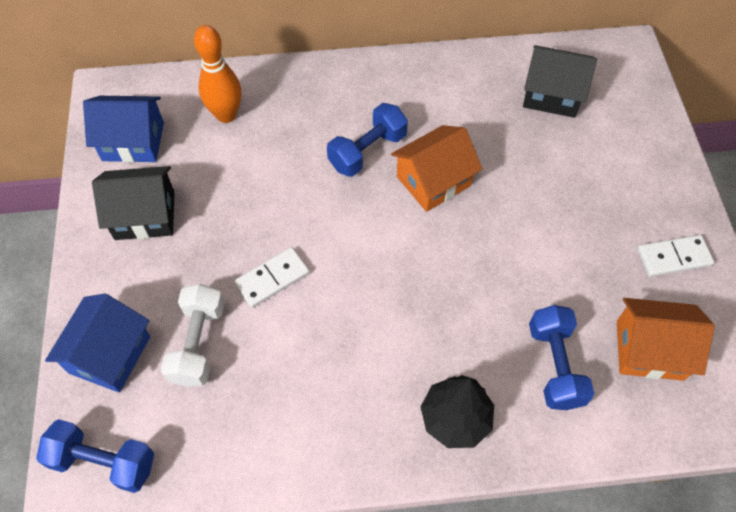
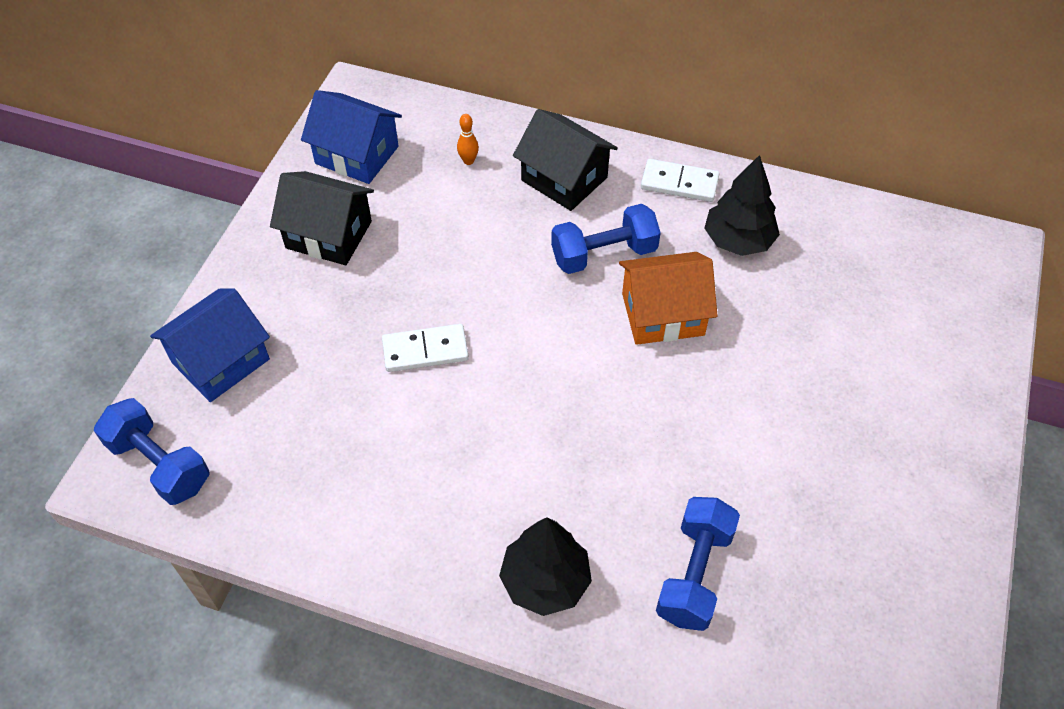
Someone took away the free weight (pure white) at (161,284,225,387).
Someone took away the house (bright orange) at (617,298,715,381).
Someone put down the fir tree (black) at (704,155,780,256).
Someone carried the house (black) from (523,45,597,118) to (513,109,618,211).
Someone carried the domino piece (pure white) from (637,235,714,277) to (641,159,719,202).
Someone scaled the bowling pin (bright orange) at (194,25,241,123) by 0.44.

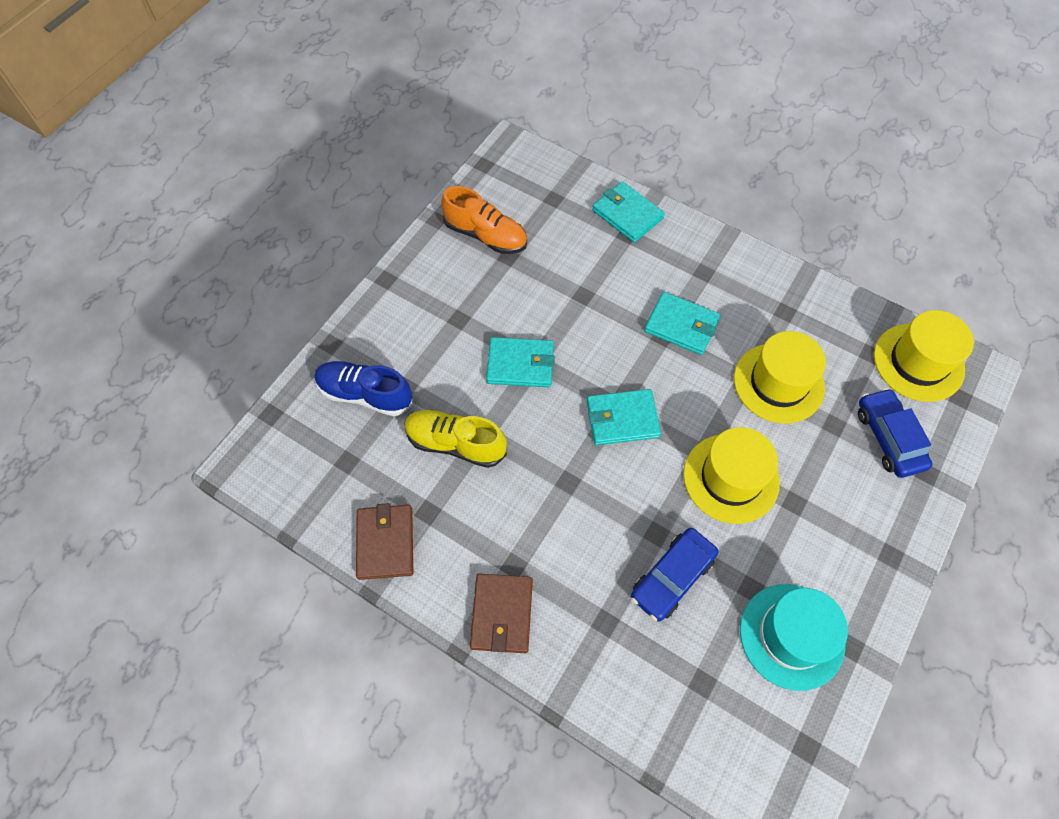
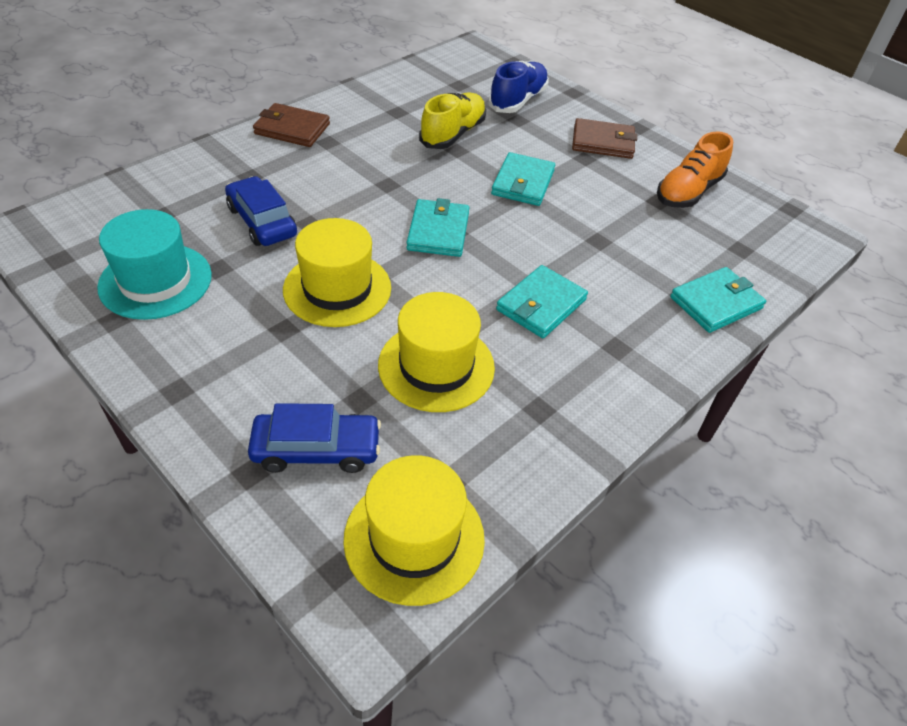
Someone carried the card wallet (brown) from (356,503,413,580) to (572,118,637,159).

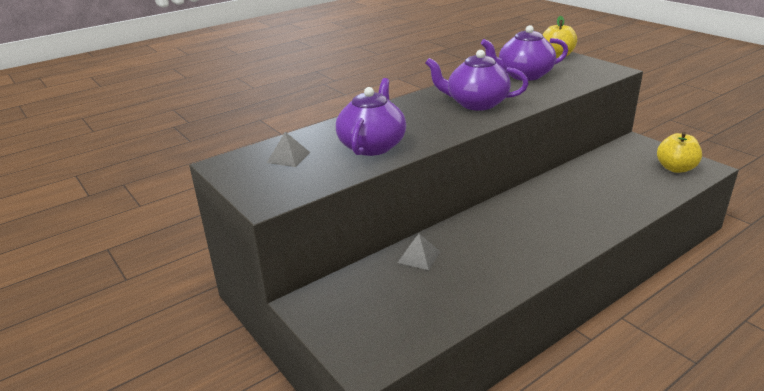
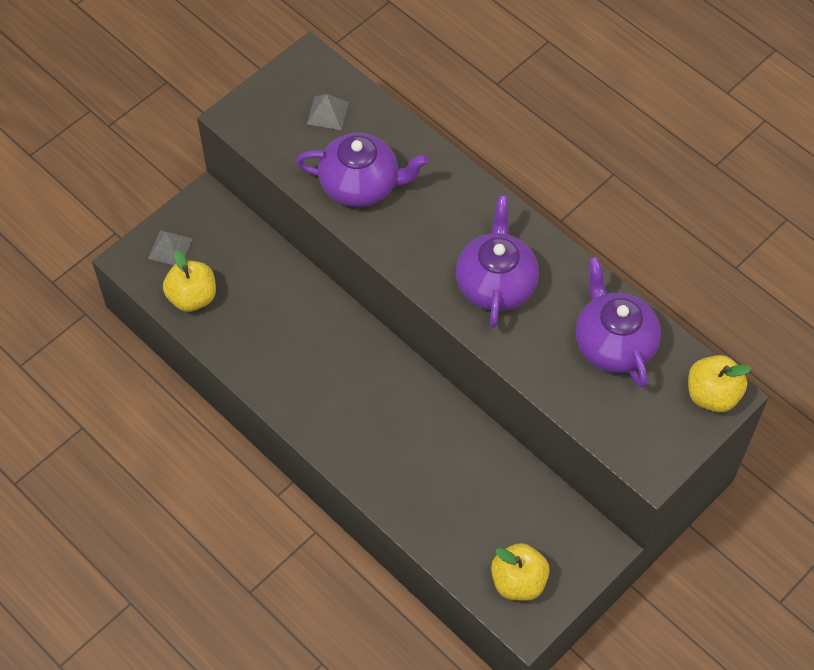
Someone put down the apple fruit (yellow) at (163,250,216,312).
Someone carried the solid pyramid (ash-grey) from (398,234,440,270) to (148,231,193,265).

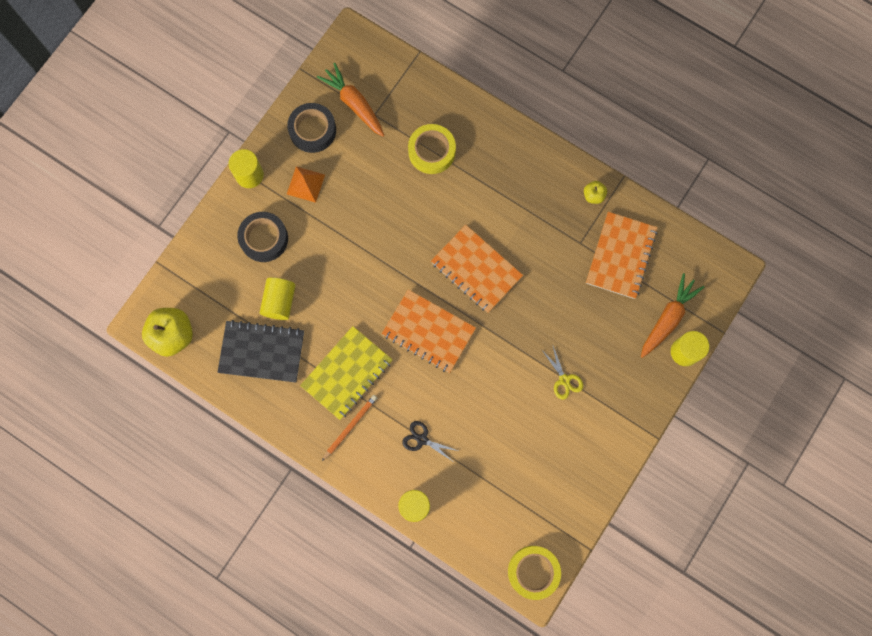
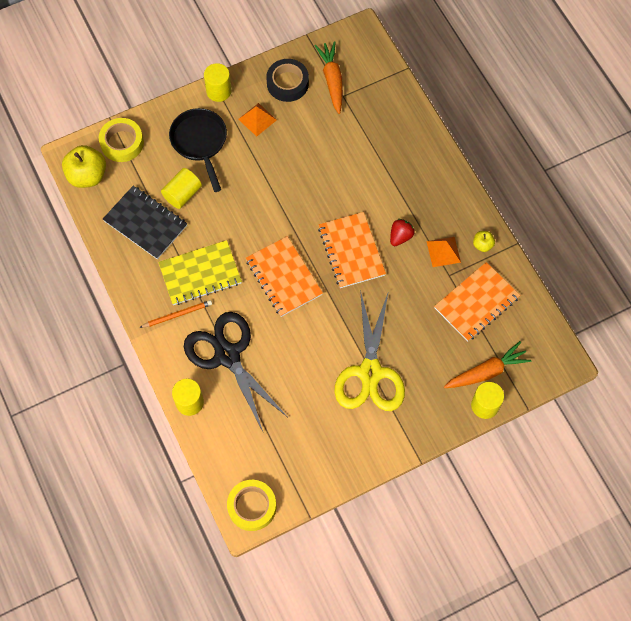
Someone put down the berry (crimson) at (390,219,415,246).
Someone put down the solid pyramid (bright orange) at (426,237,461,267).
Someone carried the tape (yellow) from (408,124,456,174) to (99,118,144,162).
Someone swapped the tape (black) at (237,212,288,262) for the frying pan (black) at (169,108,227,192).
Someone scaled the scissors (black) at (402,421,458,461) by 2.46.
Someone scaled the scissors (yellow) at (542,346,583,400) by 2.46.

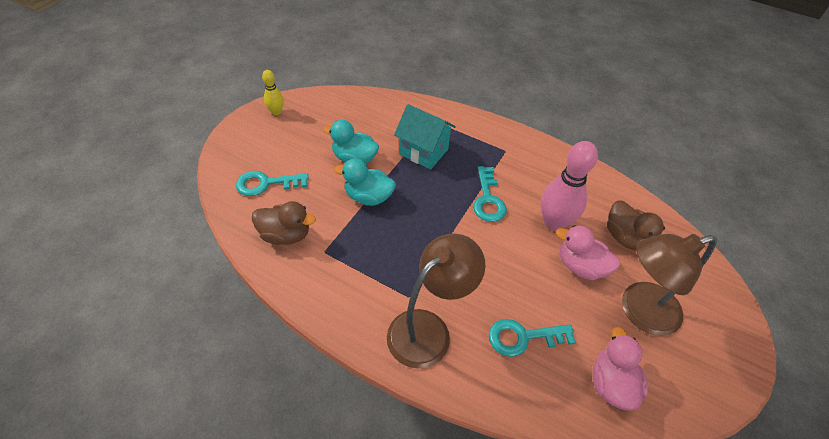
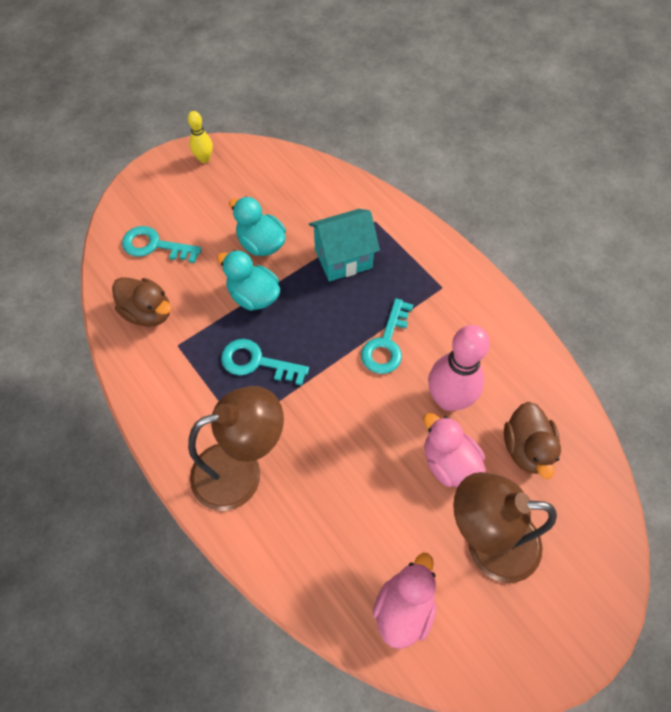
Someone carried the latchkey (turquoise) from (489,319,576,357) to (221,339,309,386).
Someone rotated the house (turquoise) at (394,104,456,169) by 75 degrees counterclockwise.

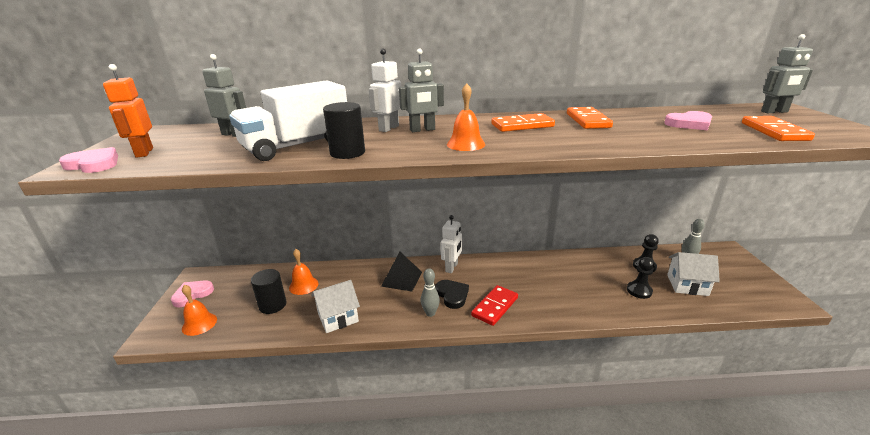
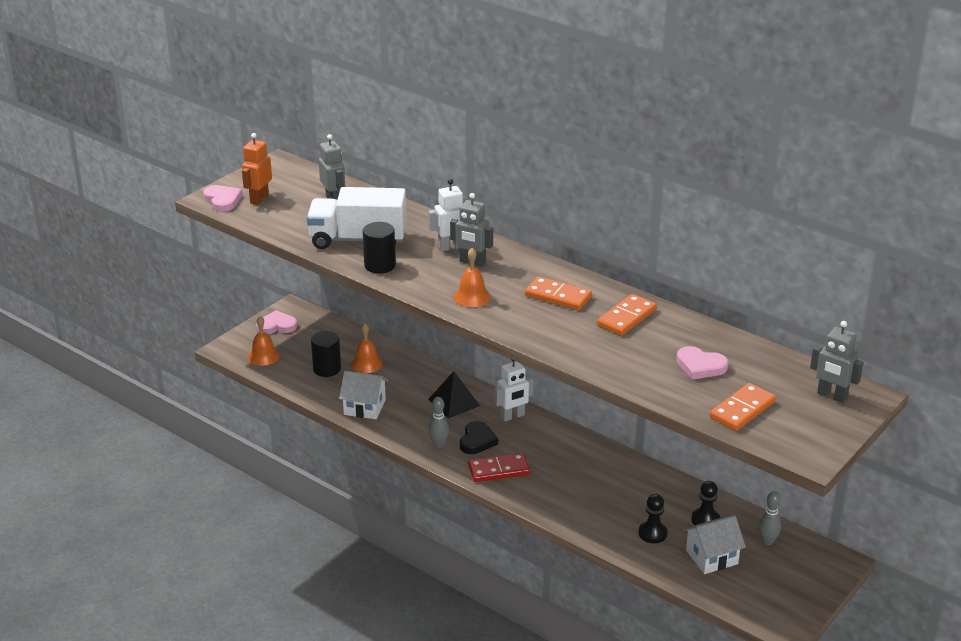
Someone rotated the house (pure white) at (667,252,720,296) by 75 degrees counterclockwise.

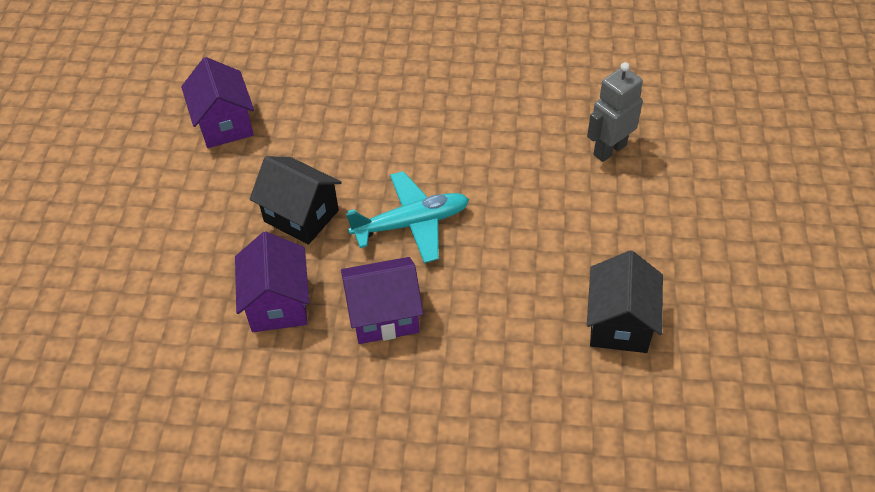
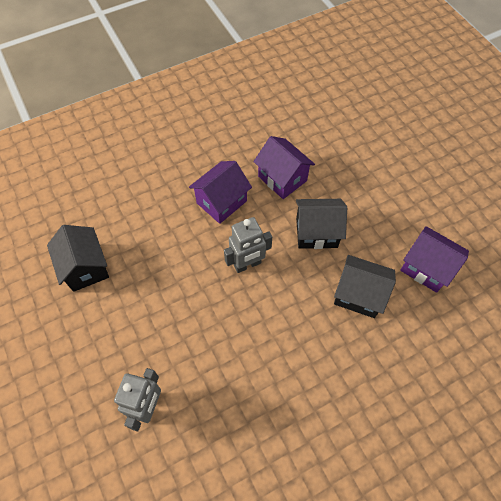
Someone put down the house (black) at (334,255,396,318).
Someone swapped the plane (turquoise) at (346,171,469,263) for the robot (ash-grey) at (224,217,272,273).

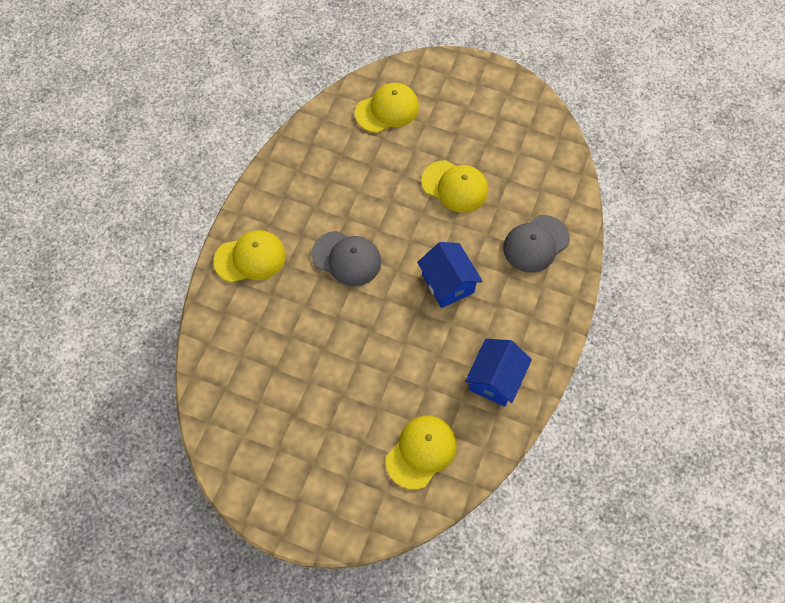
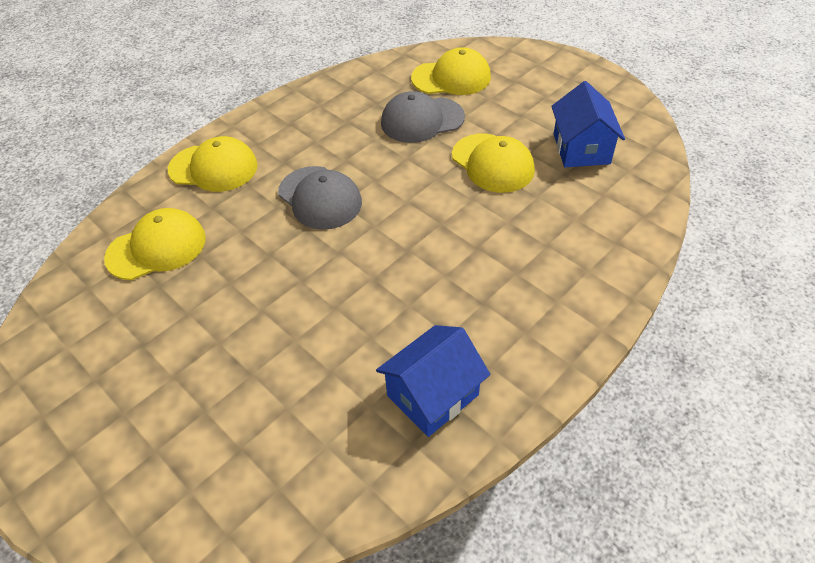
Someone carried the baseball cap (yellow) from (386,416,457,490) to (104,208,206,280).
Someone carried the house (blue) from (417,242,483,308) to (551,81,625,167).
Someone carried the baseball cap (ash-grey) from (503,215,570,273) to (381,91,465,143).

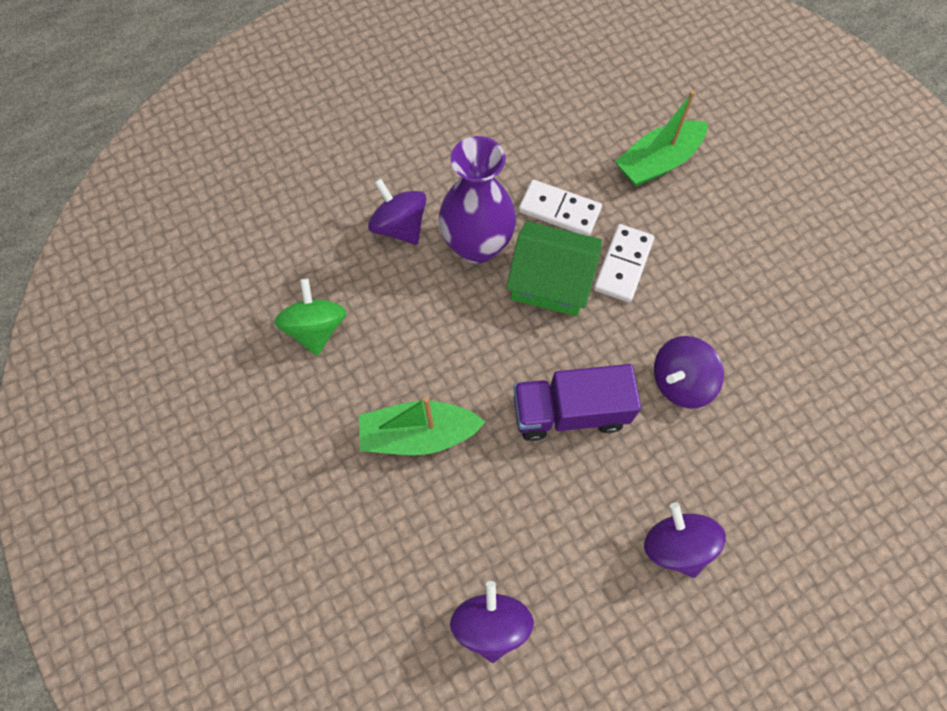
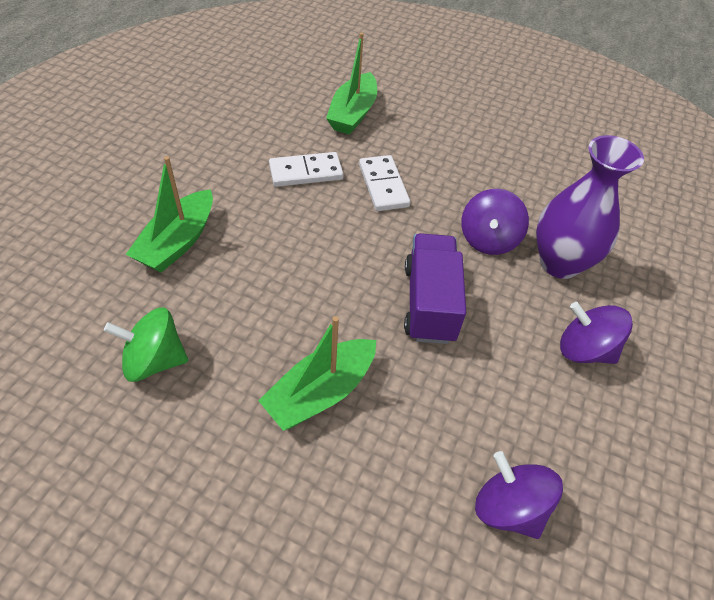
Someone took away the house (emerald) at (506,221,602,316).
Someone carried the tall vase (purple) from (439,136,516,264) to (536,135,644,279).
Someone swapped the toy top (purple) at (368,179,426,245) for the boat (emerald) at (125,156,213,273).
Someone rotated the toy top (emerald) at (274,278,346,356) by 45 degrees counterclockwise.
Someone rotated the toy truck (purple) at (513,364,641,441) by 135 degrees clockwise.

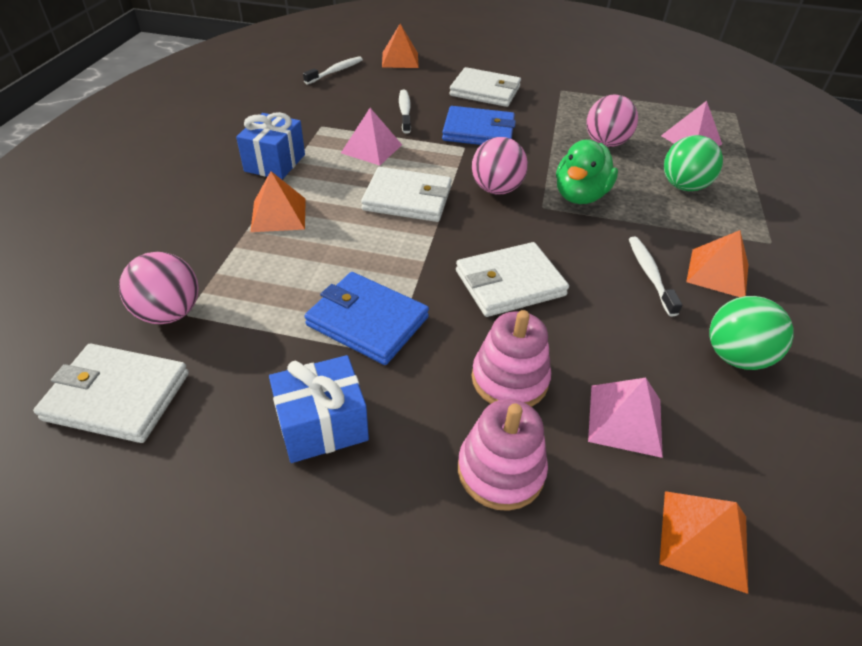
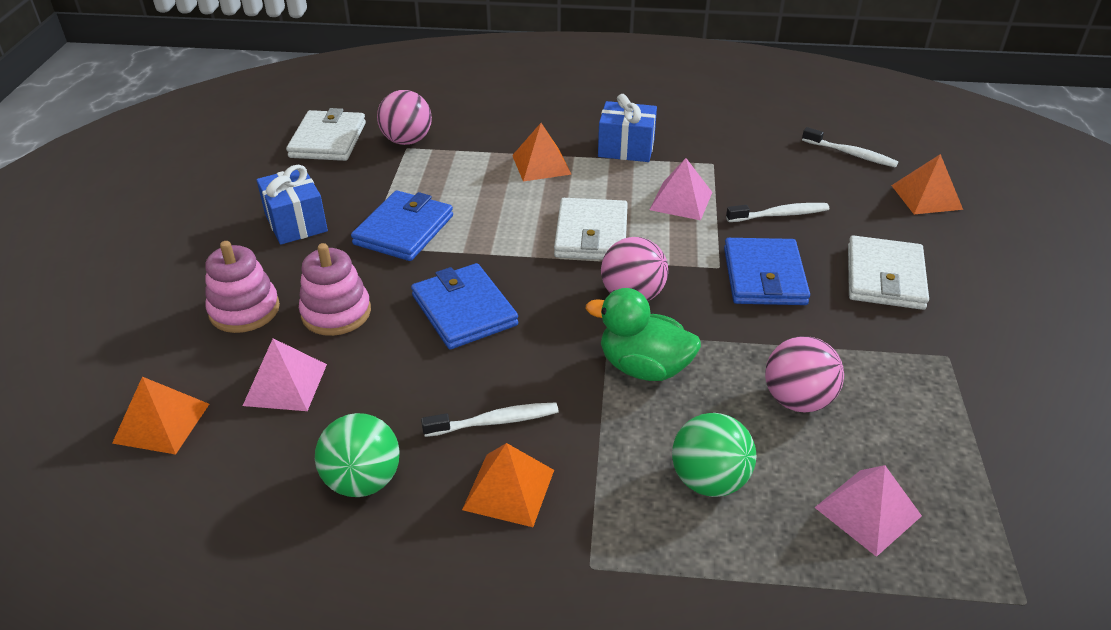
Someone repainted the card wallet (pure white) at (456,242,569,317), which became the card wallet (blue) at (411,263,518,349).

